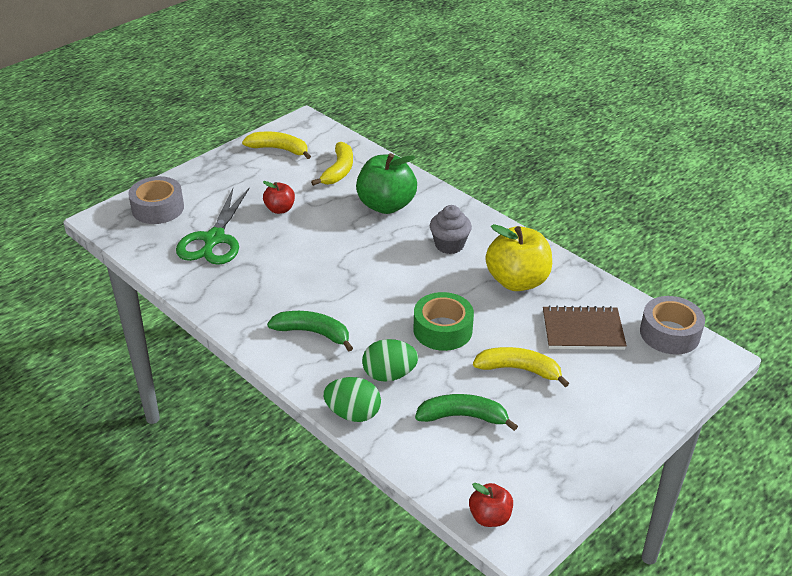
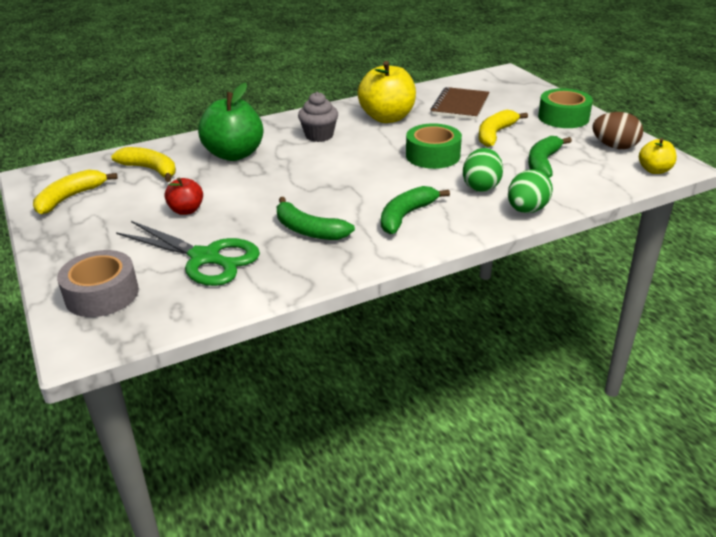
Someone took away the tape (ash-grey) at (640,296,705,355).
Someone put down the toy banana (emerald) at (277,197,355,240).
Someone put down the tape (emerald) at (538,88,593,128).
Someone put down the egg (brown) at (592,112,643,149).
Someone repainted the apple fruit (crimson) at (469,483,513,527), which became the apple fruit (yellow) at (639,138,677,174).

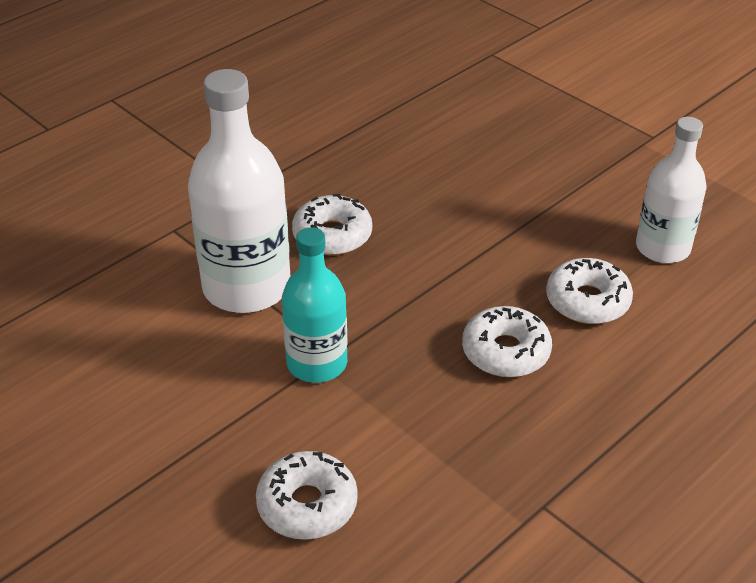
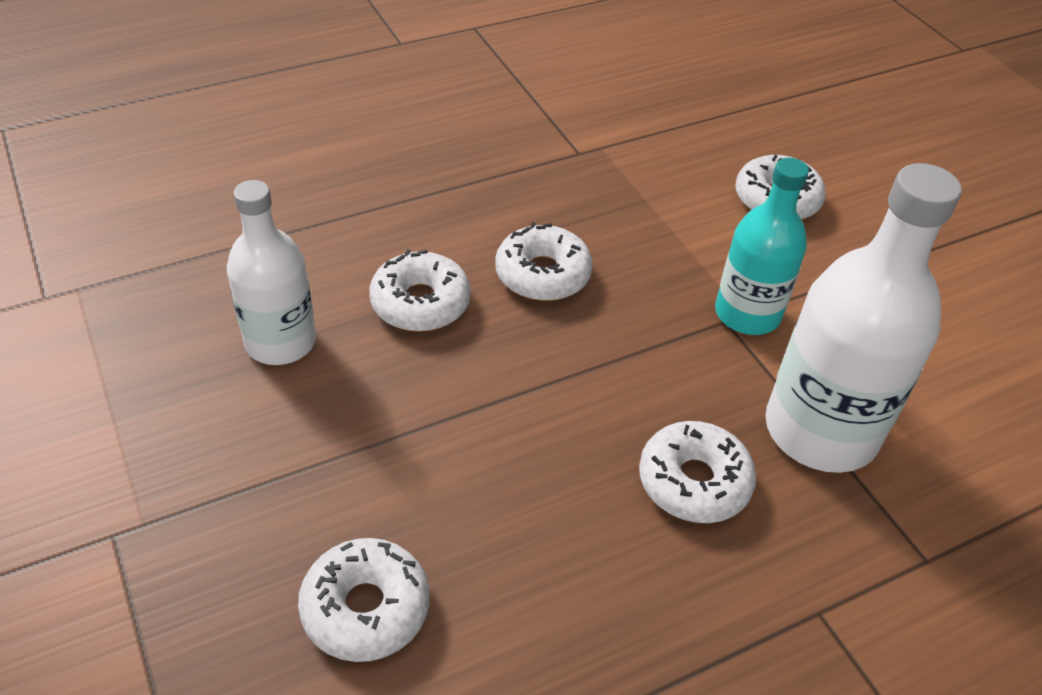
Someone put down the doughnut (pure white) at (298,538,430,662).

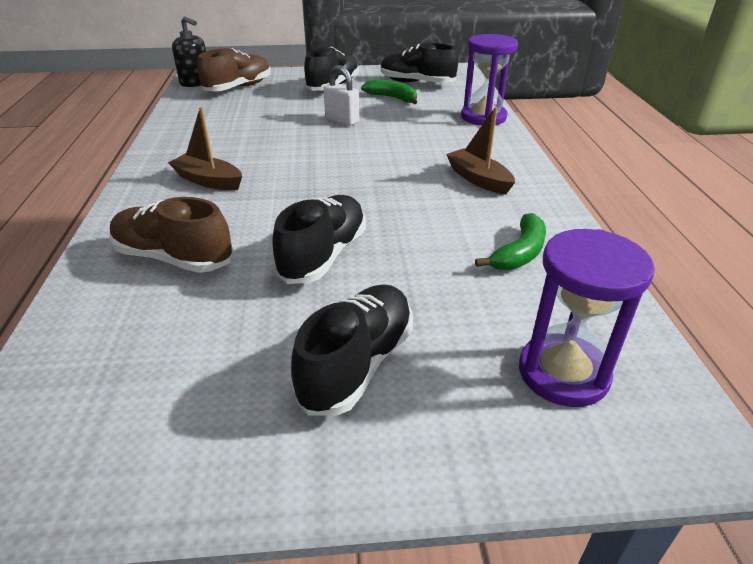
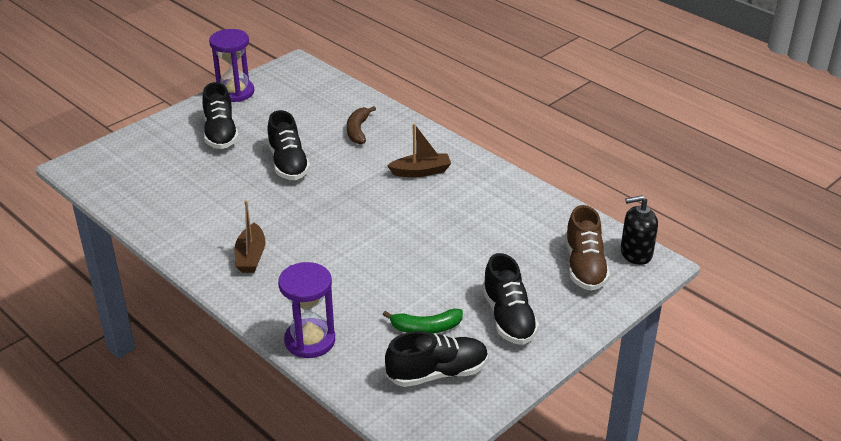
Someone took away the lock (pure white) at (324,65,359,126).
Someone took away the toy banana (emerald) at (475,213,546,270).
Someone carried the sand timer (purple) from (519,229,655,407) to (209,29,254,102).
Someone swapped the lace-up shoe (brown) at (109,197,233,273) for the toy banana (brown) at (347,106,376,144).
Someone rotated the boat (brown) at (446,107,515,195) by 75 degrees clockwise.

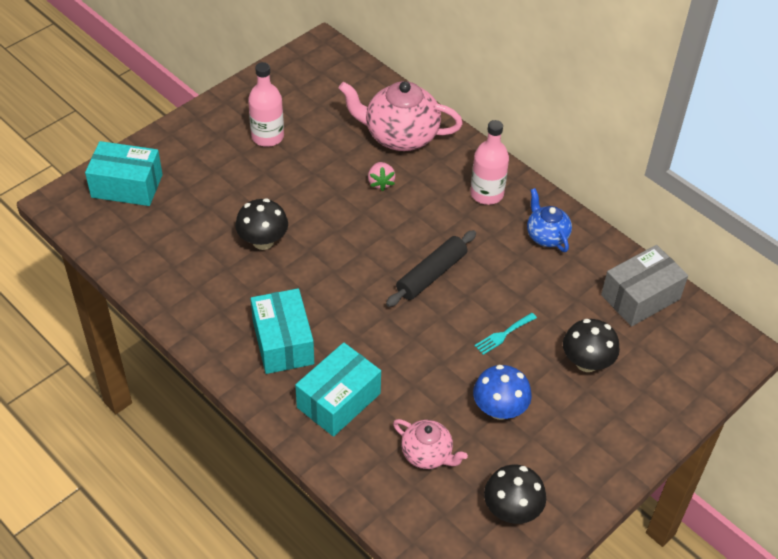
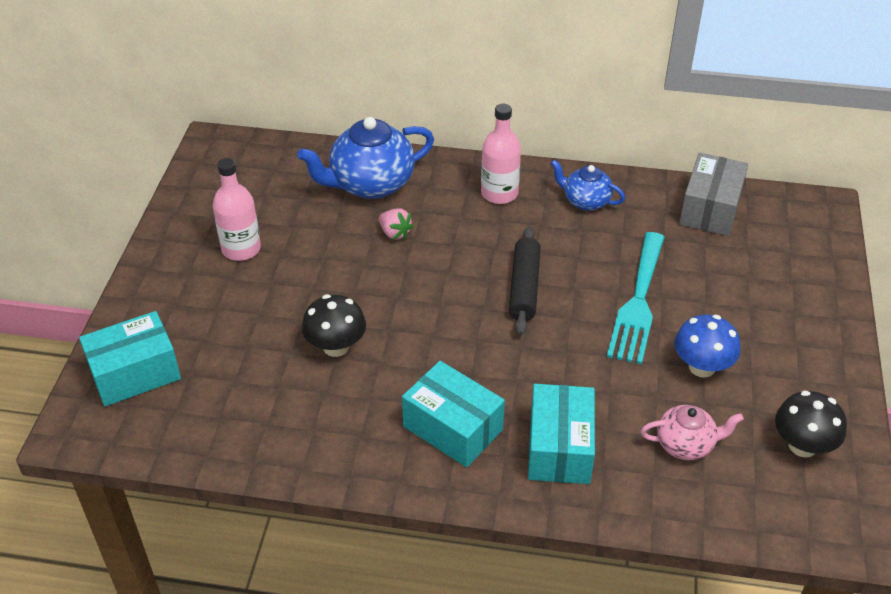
Someone took away the fungus (black) at (563,319,620,372).
Someone repainted the china teapot (rose-pink) at (338,81,463,151), which became the china teapot (blue) at (297,117,434,199).
Someone scaled the table fork (turquoise) at (474,313,537,355) by 2.23.

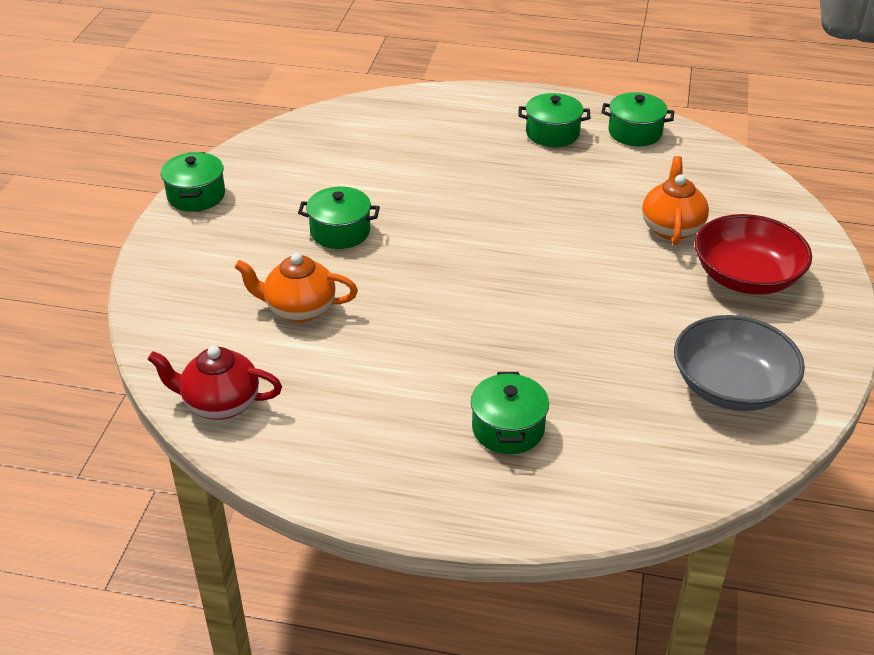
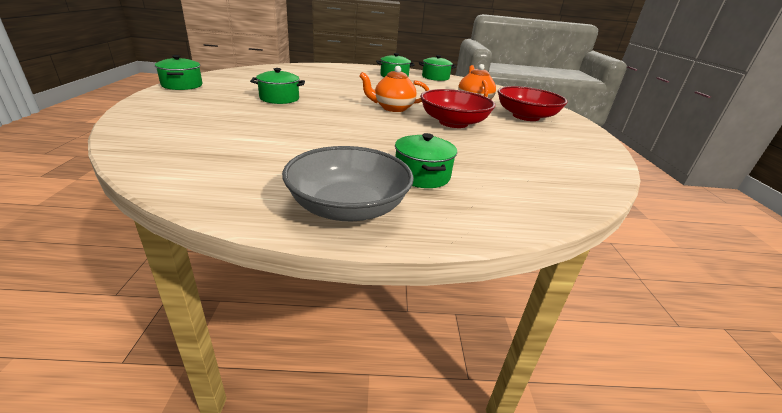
Someone took away the china teapot (crimson) at (148,346,282,420).
Someone put down the serving bowl (crimson) at (420,89,495,128).
Someone carried the china teapot (bright orange) from (235,253,358,322) to (359,66,429,112).
Someone carried the serving bowl (ash-grey) from (674,315,805,411) to (282,146,414,221).

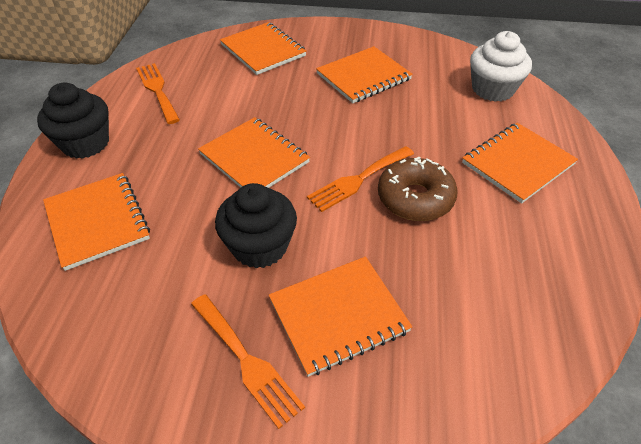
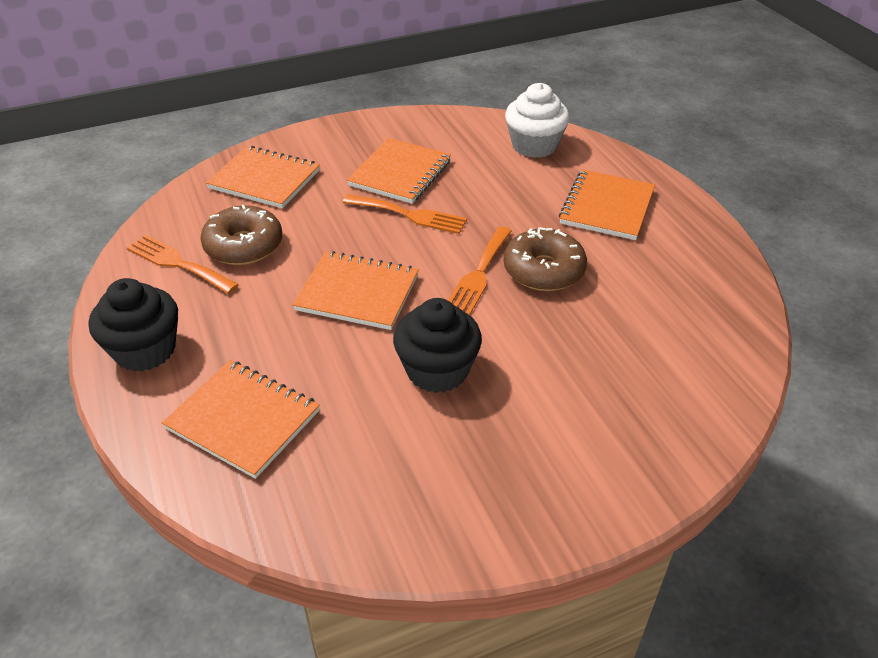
Someone took away the exercise book (bright orange) at (269,257,413,377).
Someone put down the doughnut (brown) at (200,205,282,265).
Someone carried the table fork (bright orange) from (191,294,305,429) to (343,194,467,234).

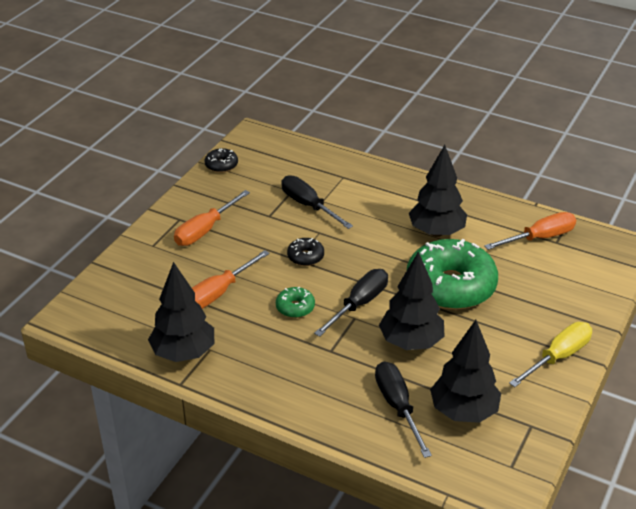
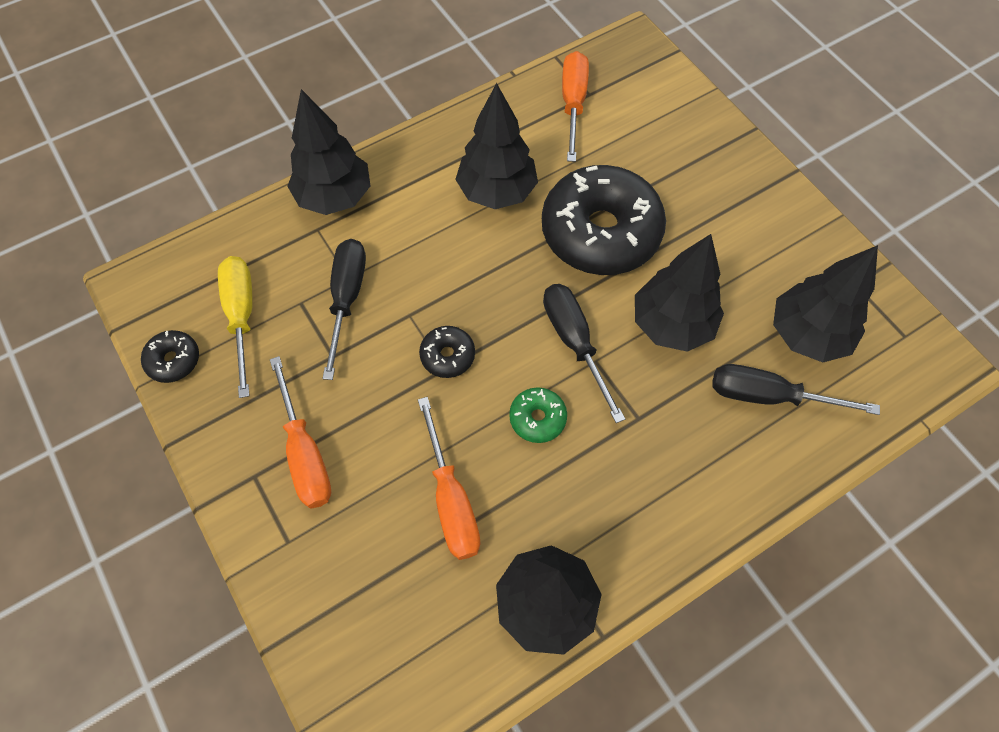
Someone put down the fir tree (black) at (287,89,370,215).
Someone carried the hand screwdriver (yellow) from (509,322,592,387) to (218,256,253,398).
Someone repainted the doughnut (emerald) at (407,239,498,310), which became the doughnut (black) at (542,165,666,275).
Someone rotated the hand screwdriver (black) at (281,175,353,229) by 105 degrees clockwise.

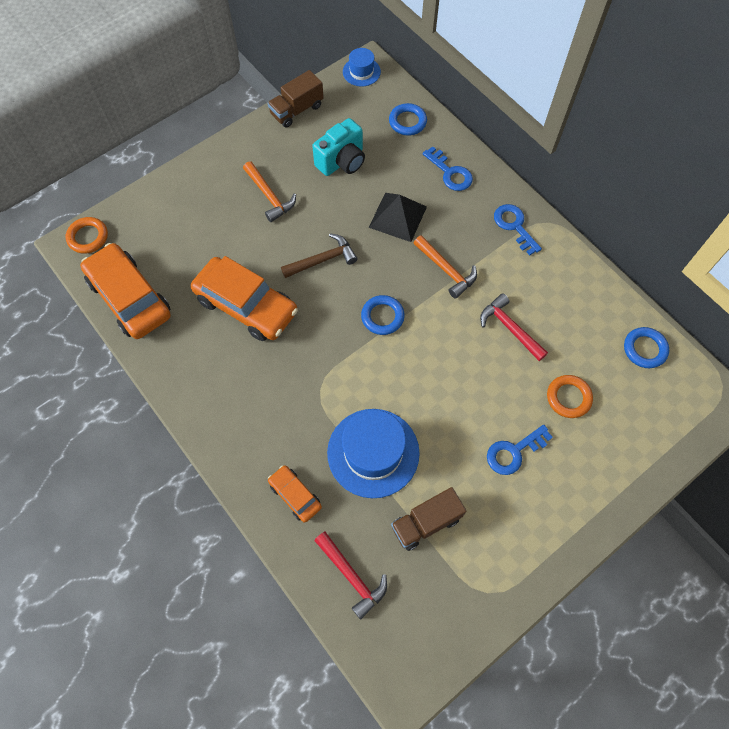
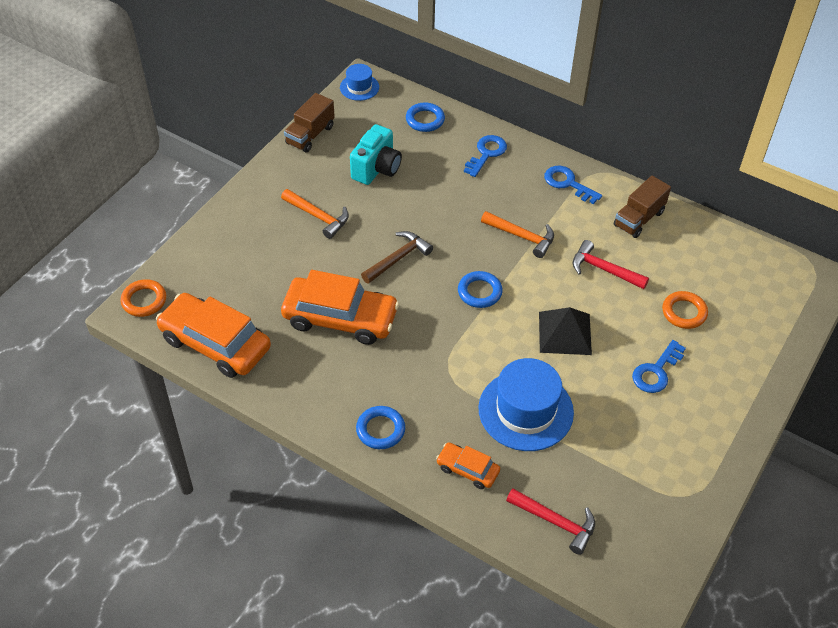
Someone carried the solid pyramid (black) from (369,193,427,242) to (539,307,592,355).
Someone carried the toy truck (brown) from (391,487,466,551) to (614,176,671,238).
Someone carried the torus (blue) from (624,327,669,368) to (356,406,405,449).
Someone rotated the latchkey (blue) at (423,146,473,191) by 90 degrees counterclockwise.

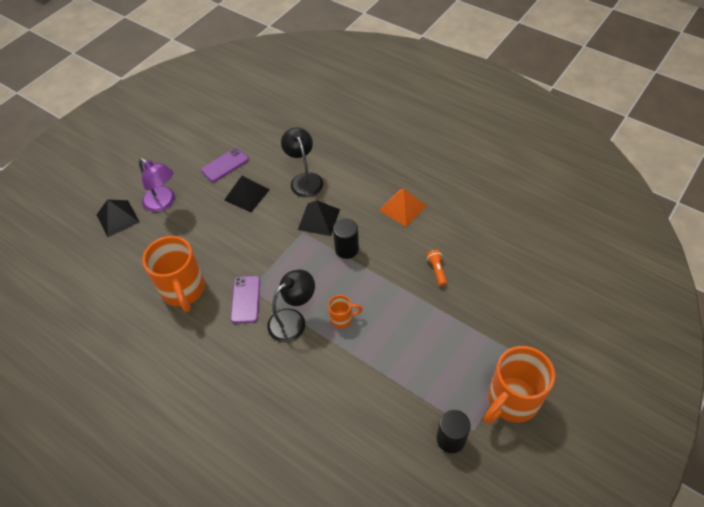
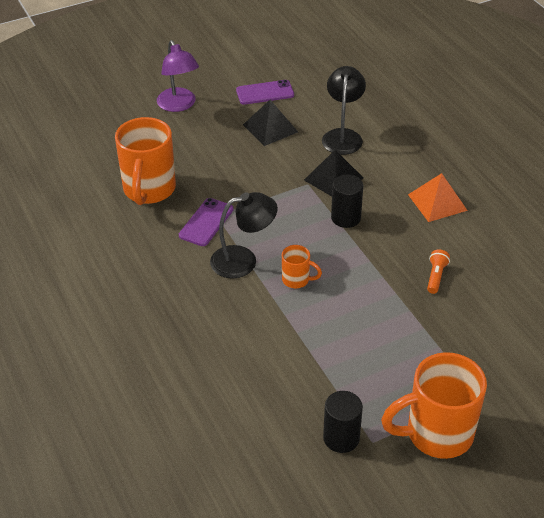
Someone took away the solid pyramid (black) at (97,200,140,237).

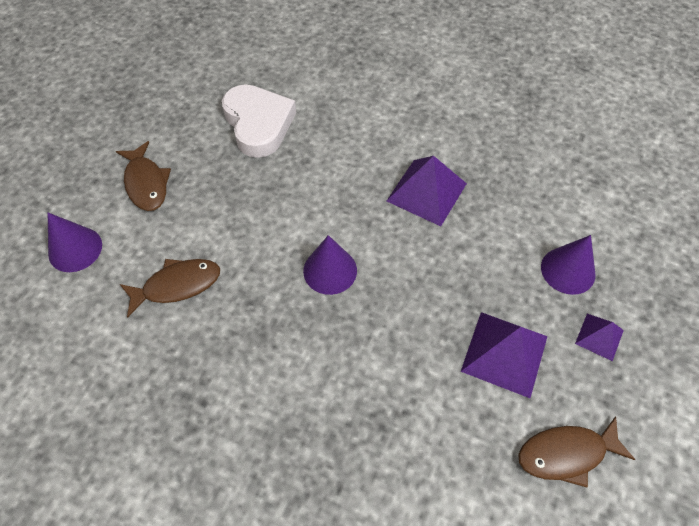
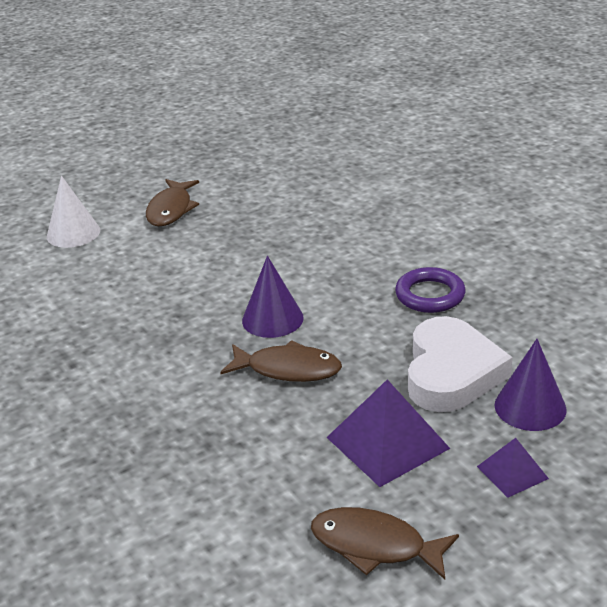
Someone carried the toy fish (brown) from (120,259,220,317) to (220,340,342,382).
Someone carried the heart shape (pure white) from (222,84,296,158) to (408,316,513,412).
Someone swapped the solid pyramid (purple) at (387,156,467,226) for the torus (purple) at (395,267,466,313).
Someone repainted the solid cone (purple) at (48,213,102,272), which became the solid cone (pure white) at (47,176,100,248).

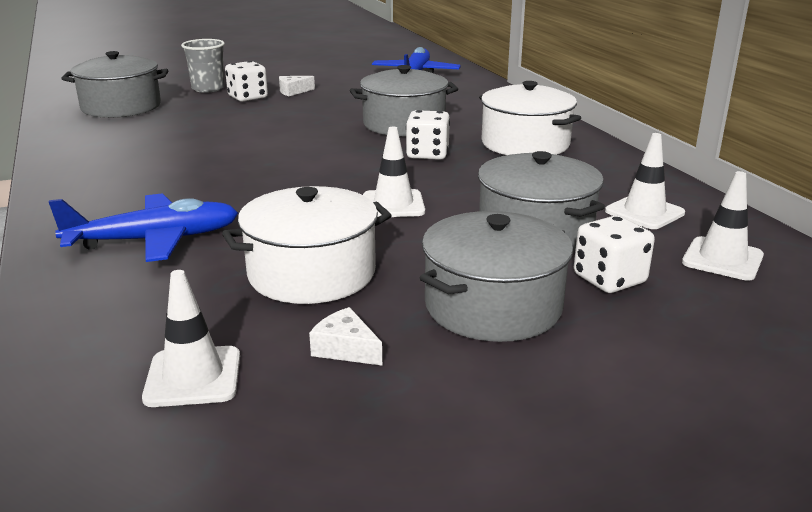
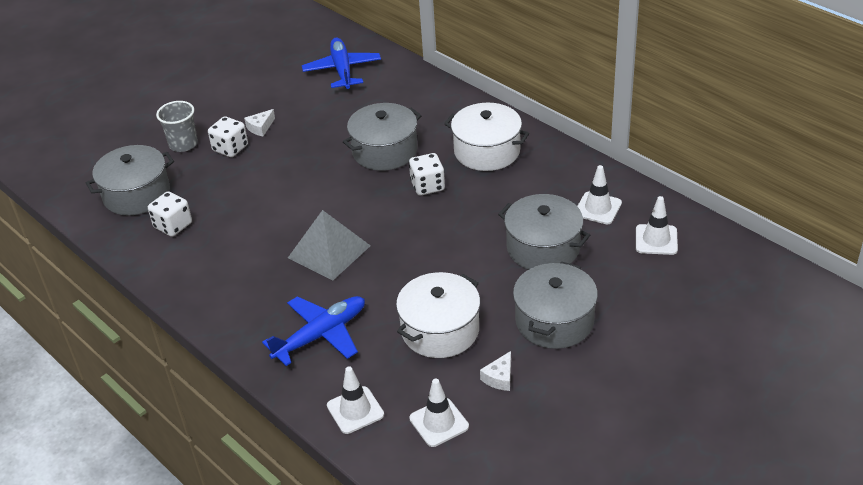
Someone put down the solid pyramid (ash-grey) at (288,210,371,280).
Someone carried the safety cone (pure white) from (363,127,425,217) to (327,367,384,434).
Someone carried the die (pure white) from (574,216,655,293) to (148,191,192,237).
Someone rotated the cheese (pure white) at (309,307,382,366) by 75 degrees counterclockwise.

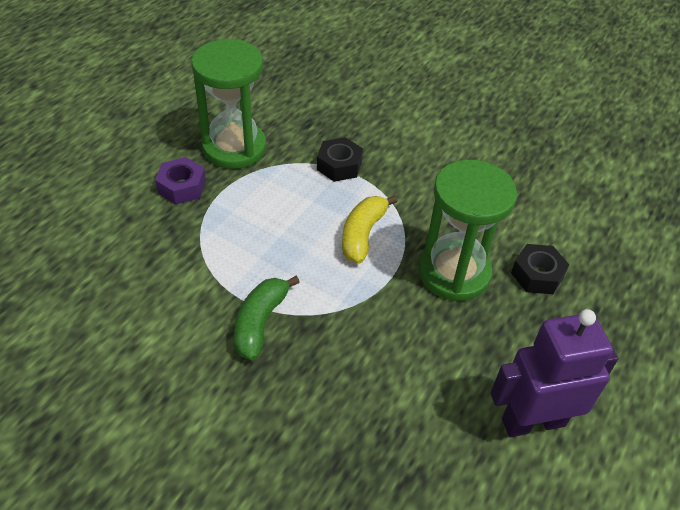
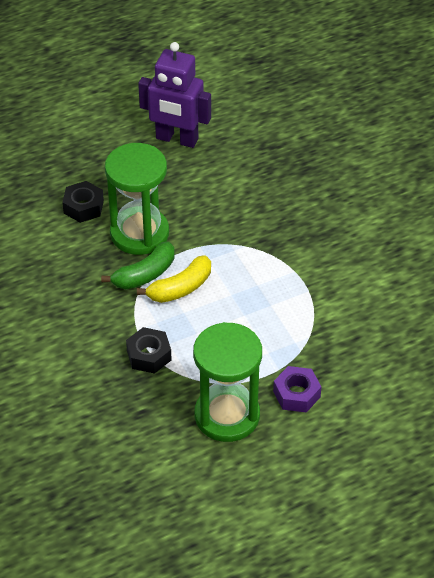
Someone carried the toy banana (emerald) from (234,276,300,360) to (101,241,174,289).

